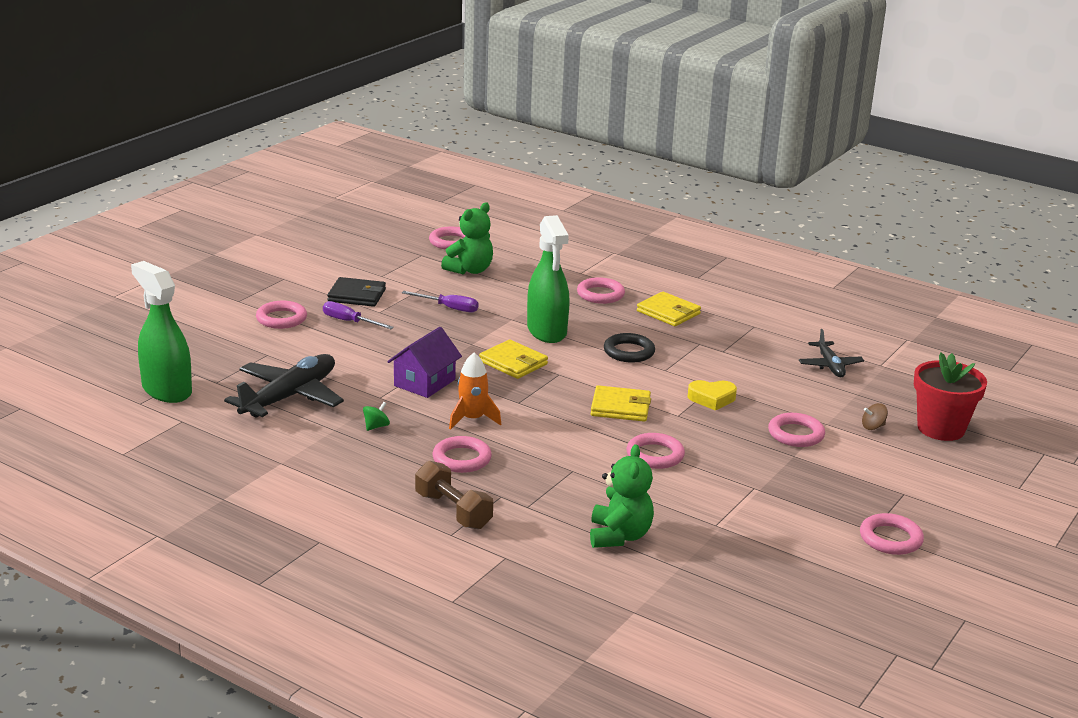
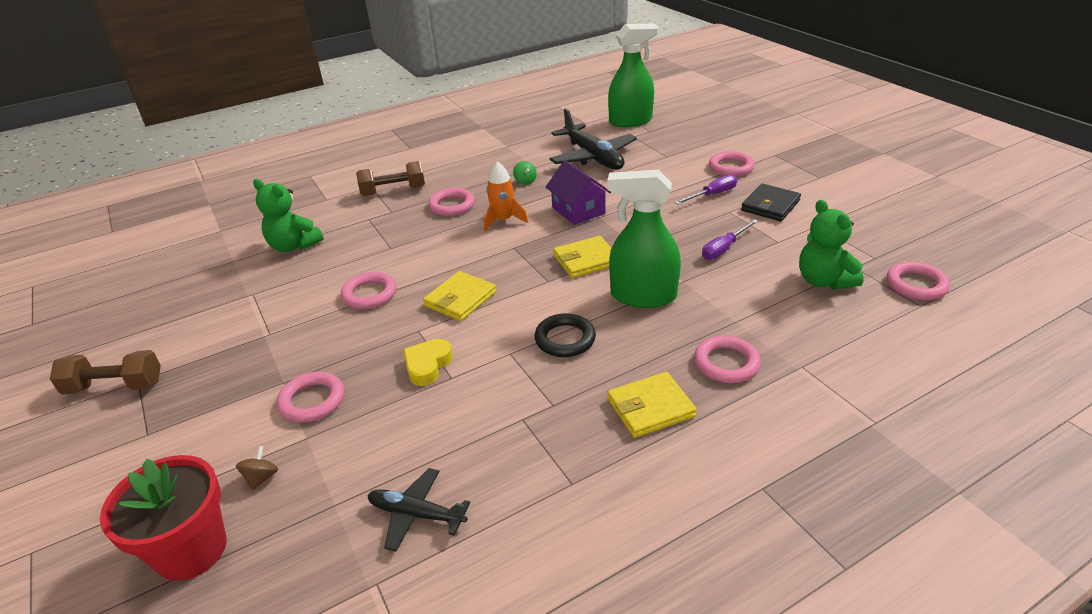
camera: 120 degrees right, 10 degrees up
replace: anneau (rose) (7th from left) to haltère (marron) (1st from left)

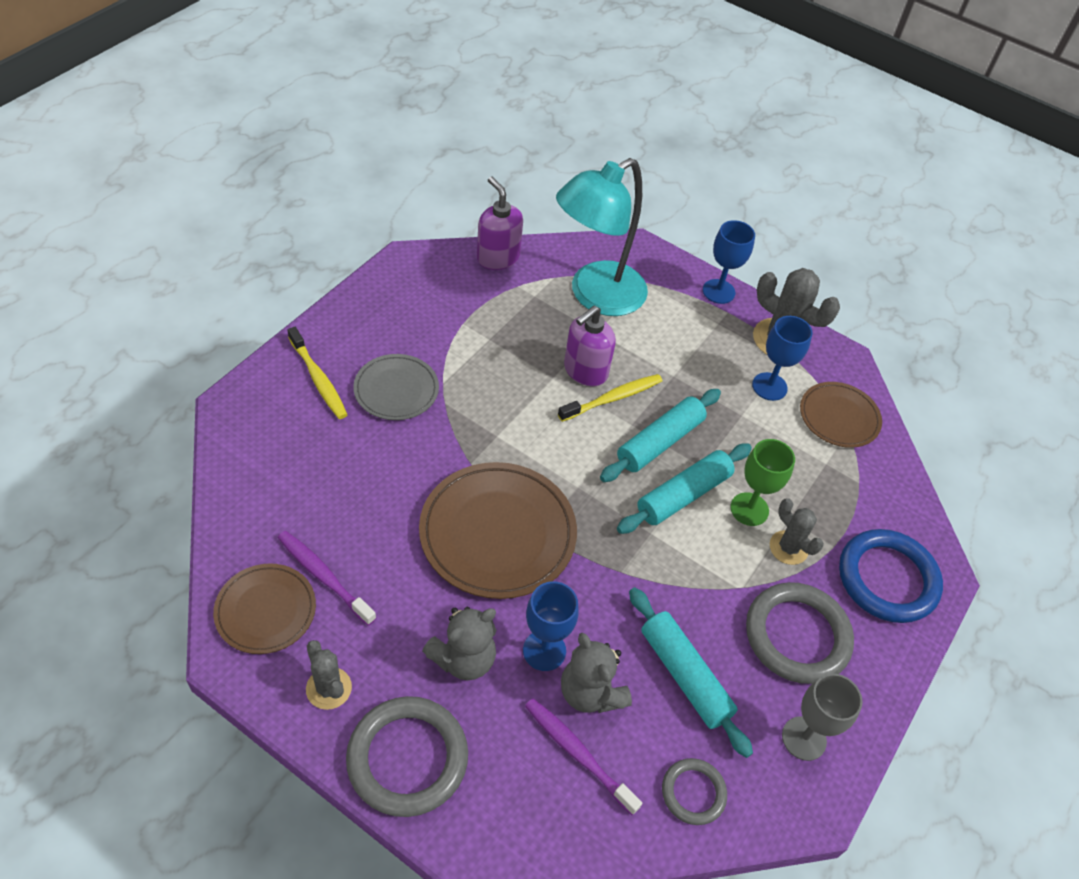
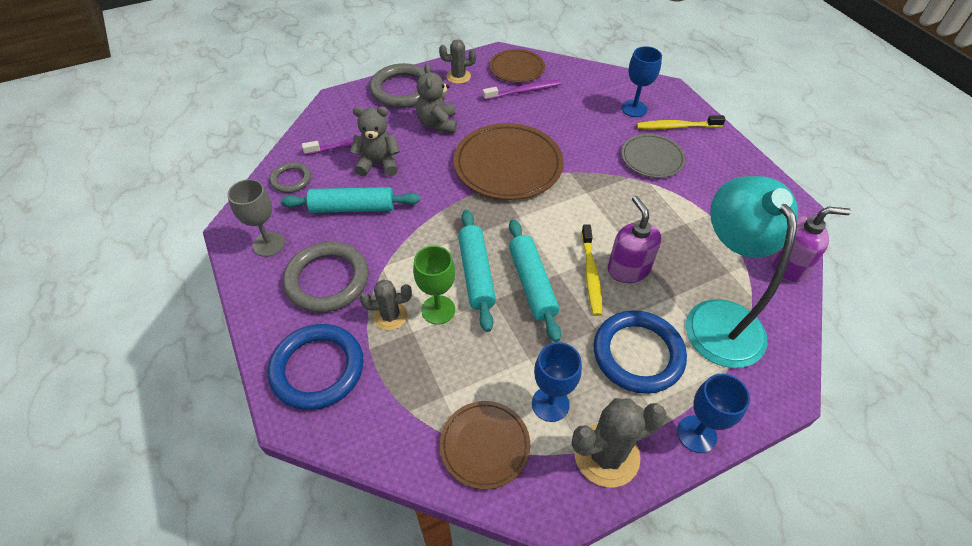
camera: 125 degrees right, 0 degrees up
insert: anneau (bleu) (2nd from left)
move: verre à pied (bleu) (1st from left in the first image) to verre à pied (bleu) (2nd from left)

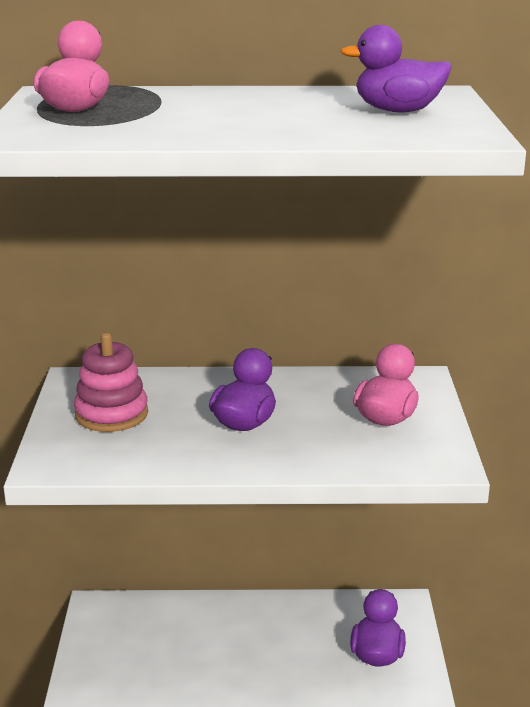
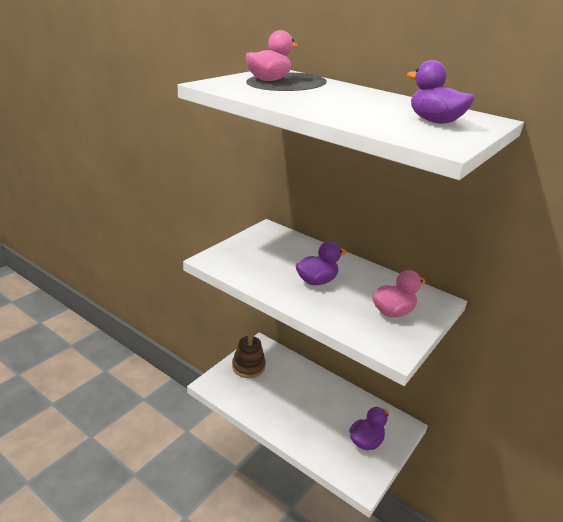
camera: 35 degrees right, 5 degrees up
delete: jouet à empiler (rose)
insert: jouet à empiler (marron)

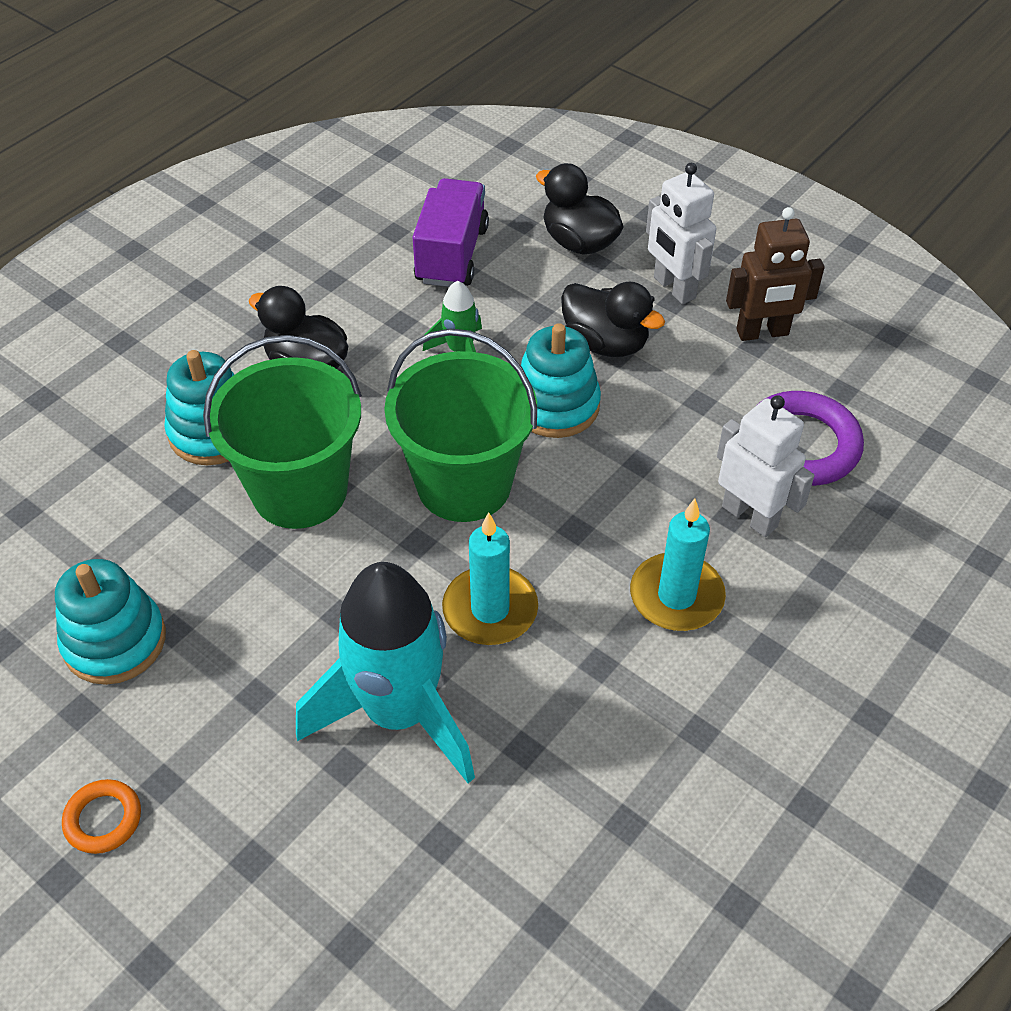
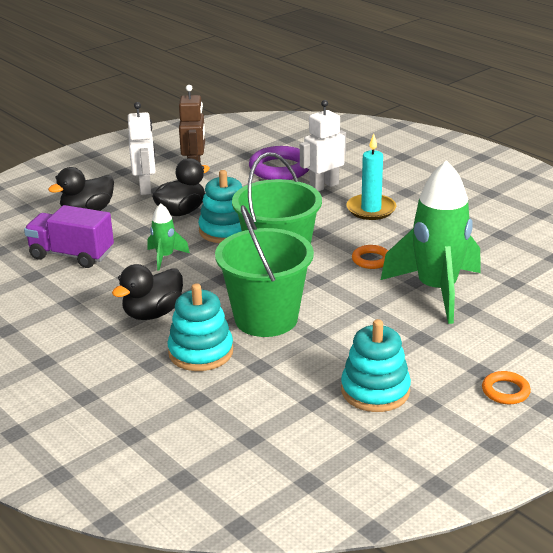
camera: 80 degrees left, 20 degrees down
replace: bougie (turquoise) (1st from left) to anneau (orange) (1st from left)
recolor: fusée (turquoise) to fusée (vert) (2nd from left)
rotate: robot (blanc) (1st from left) 75 degrees counterclockwise

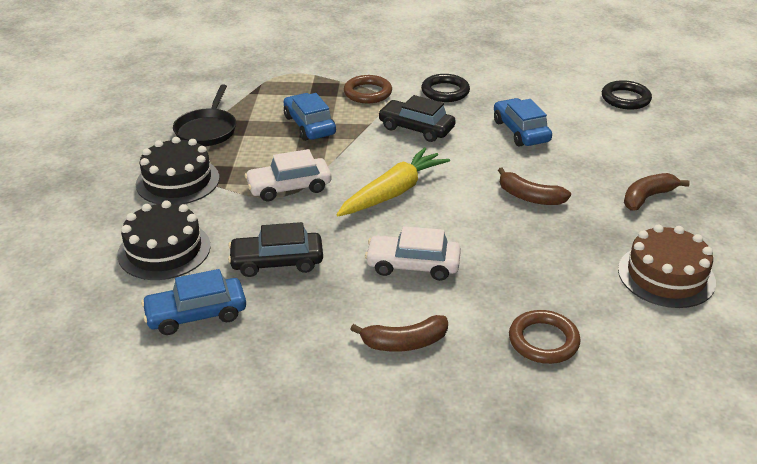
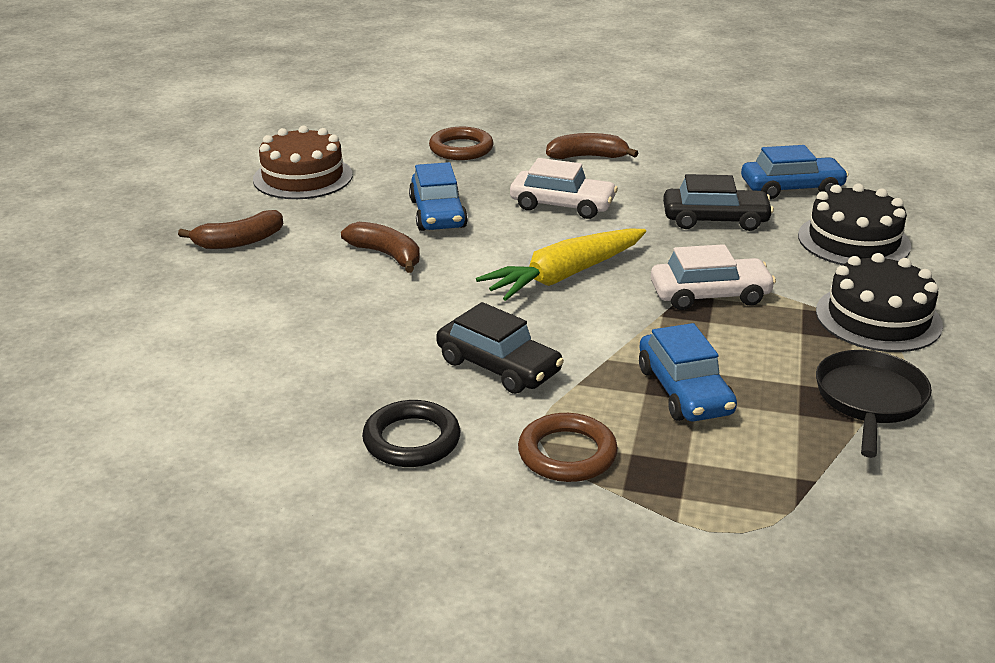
camera: 170 degrees left, 5 degrees down
delete: anneau (noir) (2nd from left)
move: voiture (bleu) (3rd from left in the first image) to voiture (bleu) (1st from left)

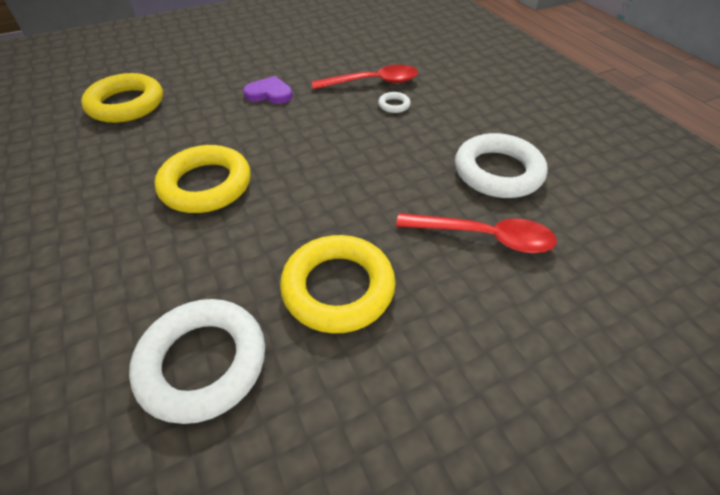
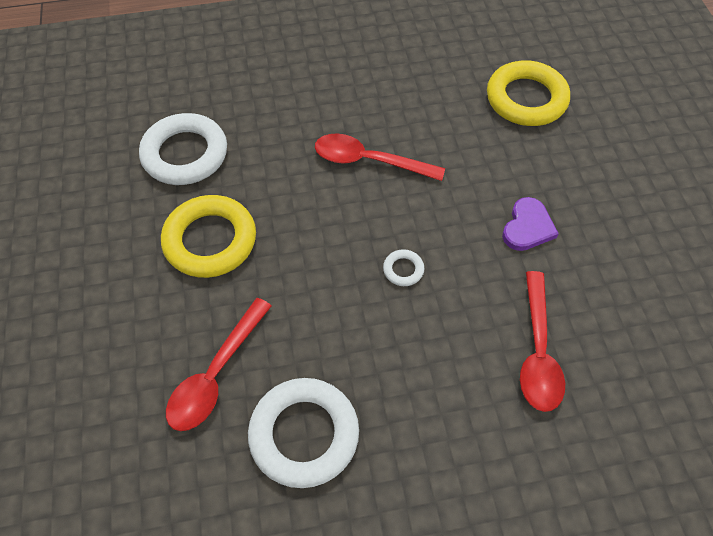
camera: 105 degrees right, 10 degrees up
move: anneau (blanc) (2nd from left in the first image) to anneau (blanc) (3rd from left)
replace: anneau (jaune) (2nd from left) to cuillère (rouge) (2nd from left)

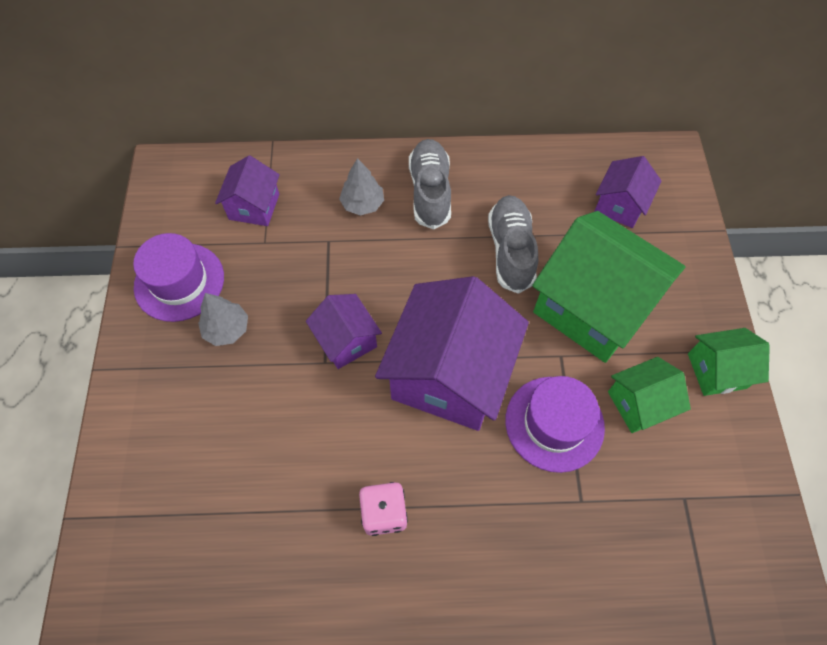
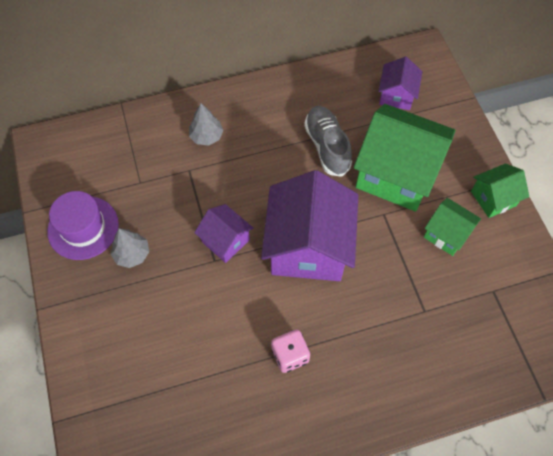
camera: 15 degrees left, 0 degrees up
delete: maison (violet) (1st from left); chaussure (gris) (1st from left); chapeau (violet) (2nd from left)
rotate: maison (vert) (2nd from left) 75 degrees clockwise

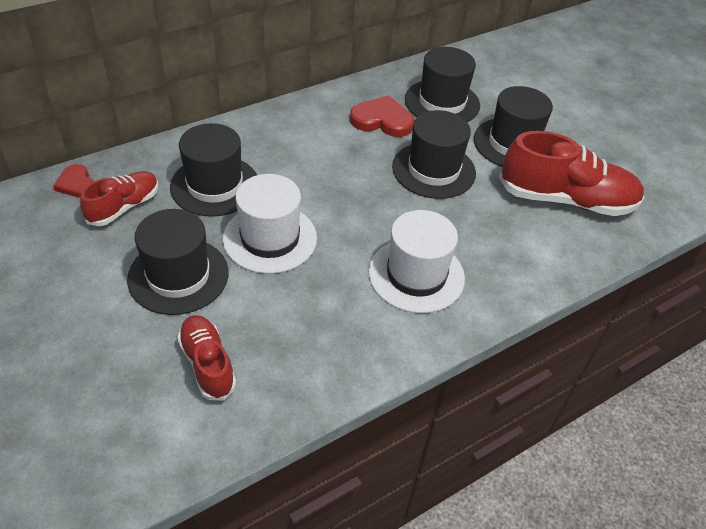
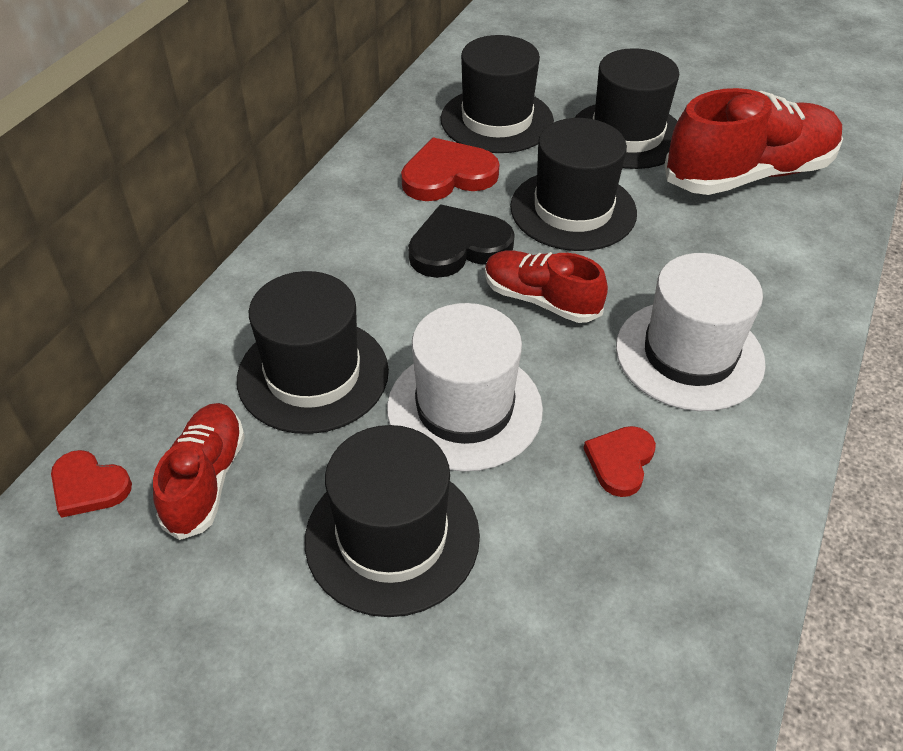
camera: 30 degrees left, 0 degrees up
insert: cœur (noir); cœur (rouge) (3rd from left)
move: chaussure (rouge) (2nd from left)

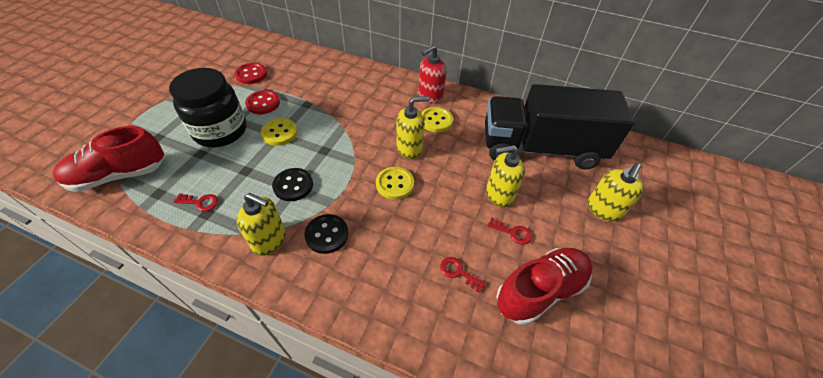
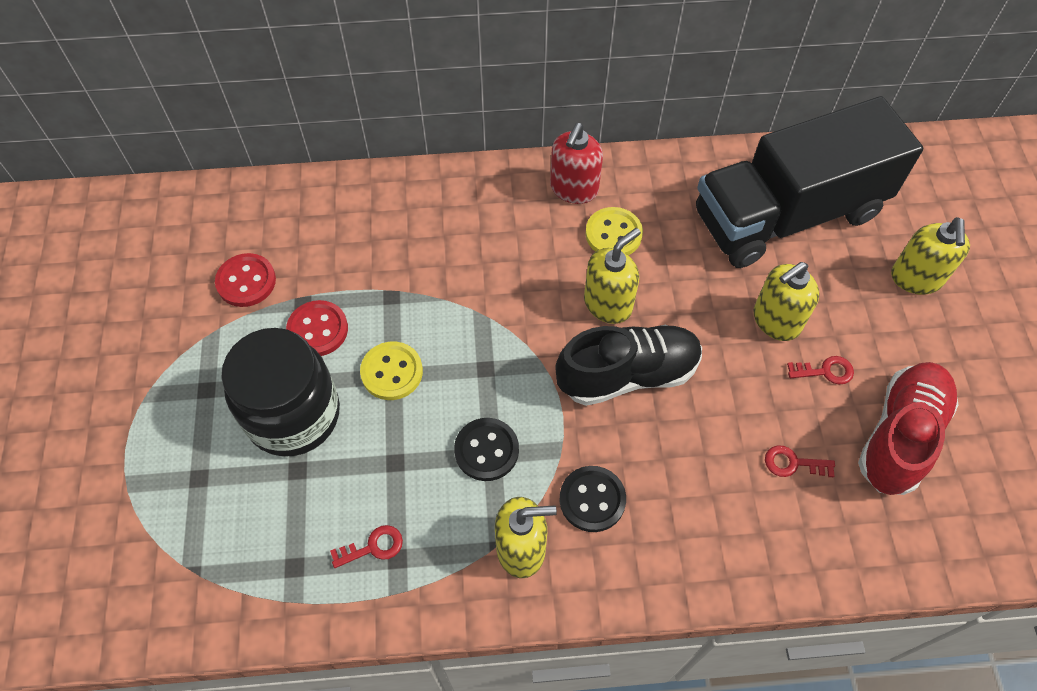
camera: 25 degrees left, 10 degrees up
delete: chaussure (rouge) (1st from left)
replace: bouton (jaune) (2nd from left) to chaussure (noir)

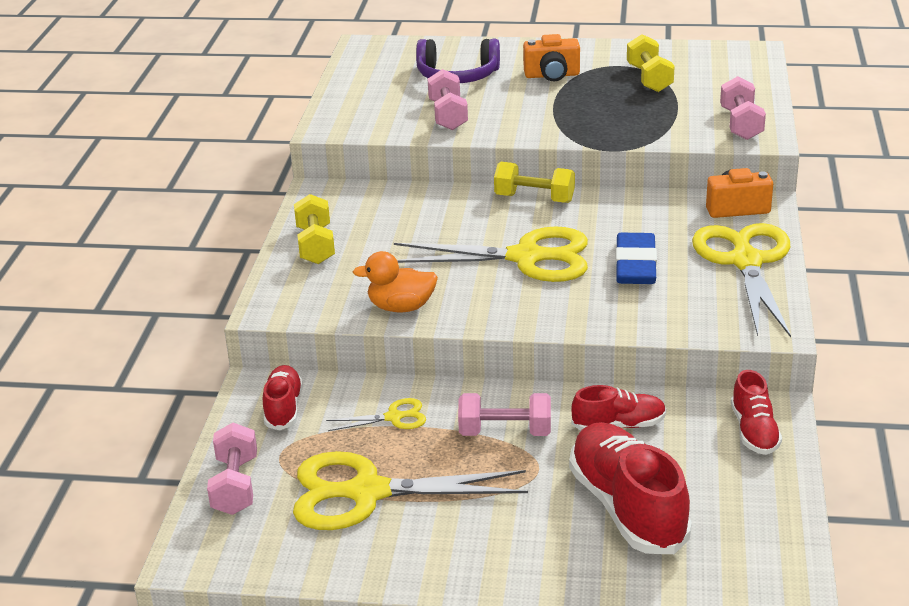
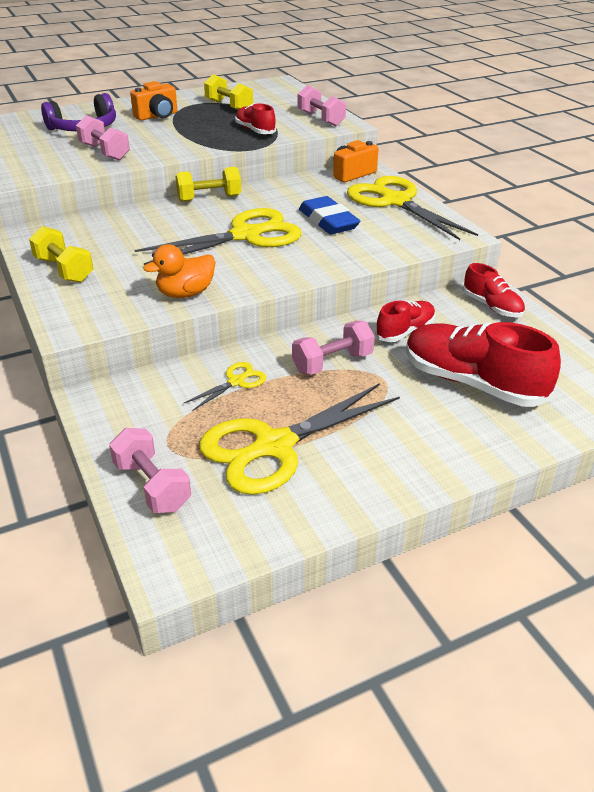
camera: 35 degrees left, 5 degrees up
move: chaussure (rouge) (1st from left)

